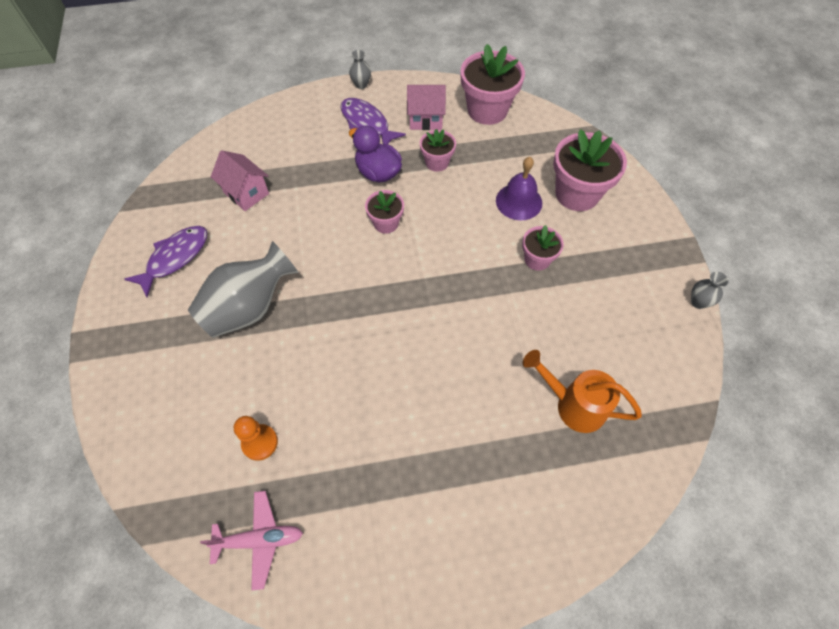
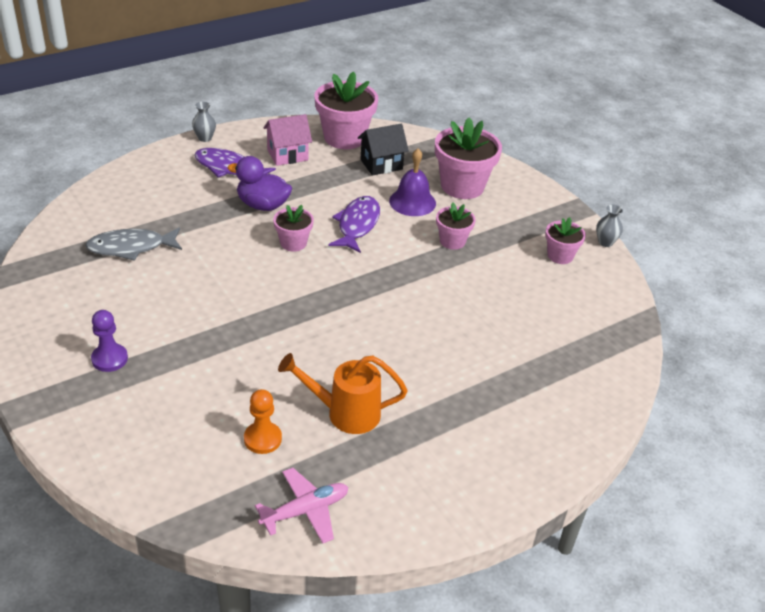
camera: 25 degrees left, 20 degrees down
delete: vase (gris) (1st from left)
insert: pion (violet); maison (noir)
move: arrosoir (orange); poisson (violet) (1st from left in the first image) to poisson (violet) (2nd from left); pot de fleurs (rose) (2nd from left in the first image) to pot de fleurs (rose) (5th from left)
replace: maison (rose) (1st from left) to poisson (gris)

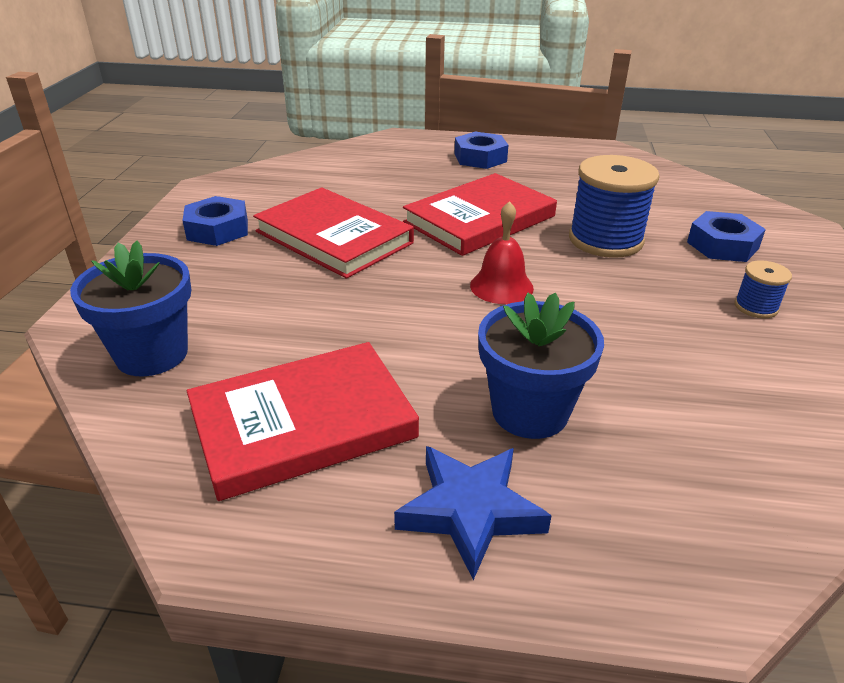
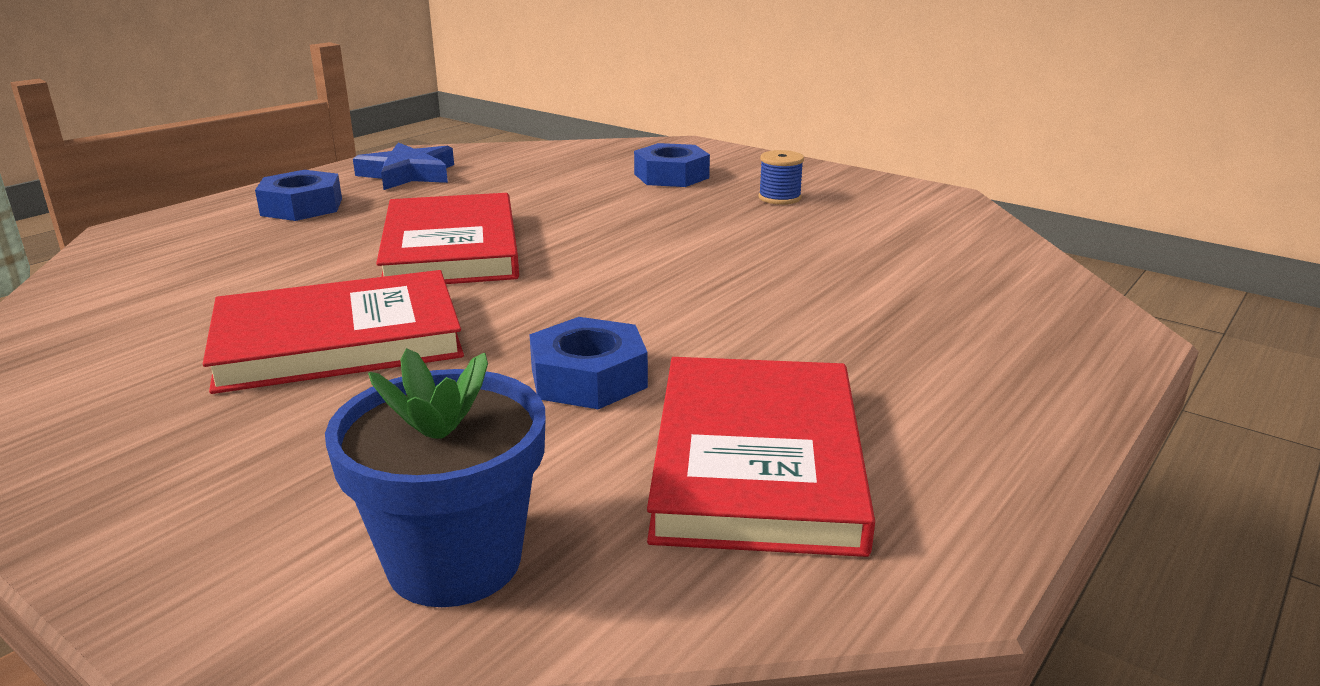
camera: 60 degrees left, 10 degrees down
delete: cloche (rouge); pot de fleurs (bleu) (2nd from left); bobine (bleu) (1st from left)
move: étoile (bleu); écrou (bleu) (1st from left in the first image) to écrou (bleu) (2nd from left)

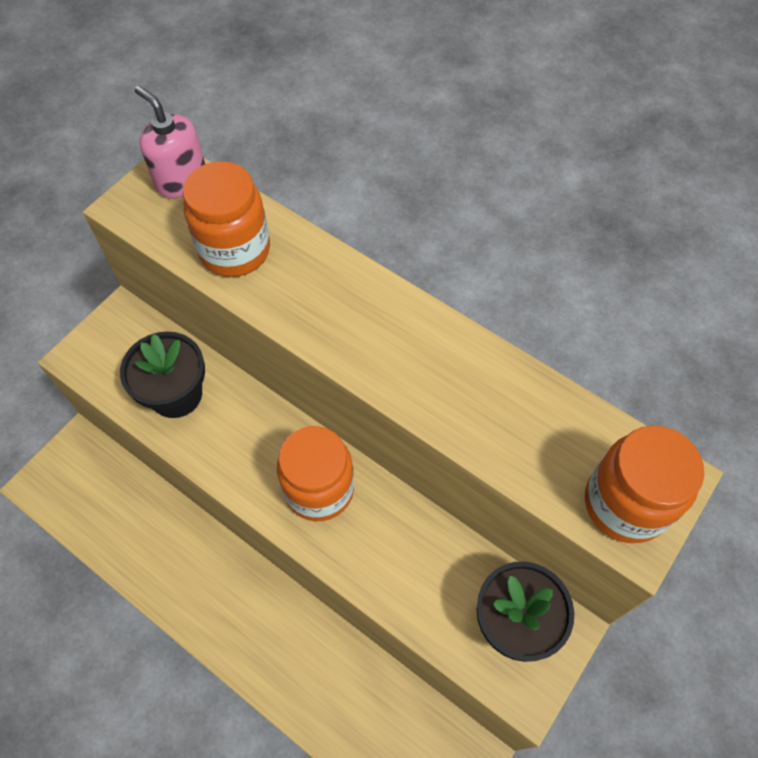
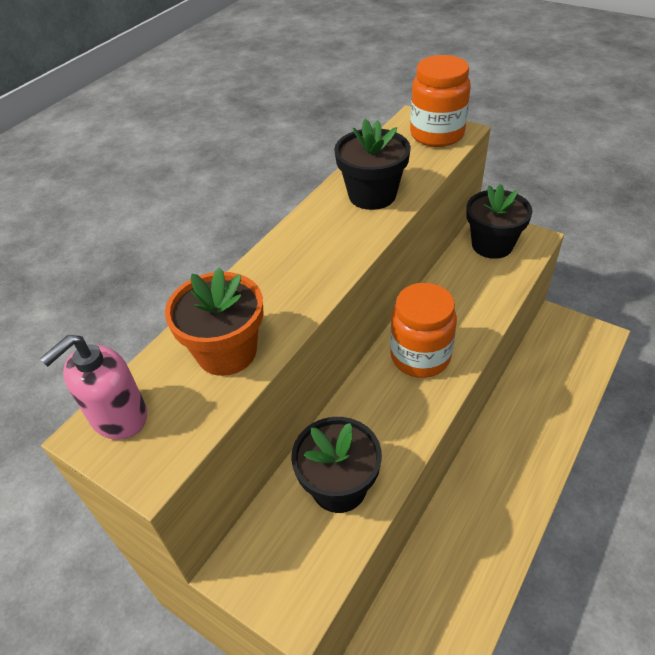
camera: 90 degrees left, 15 degrees down
insert: pot de fleurs (noir) (2nd from left)
replace: bocal (orange) (1st from left) to pot de fleurs (orange)

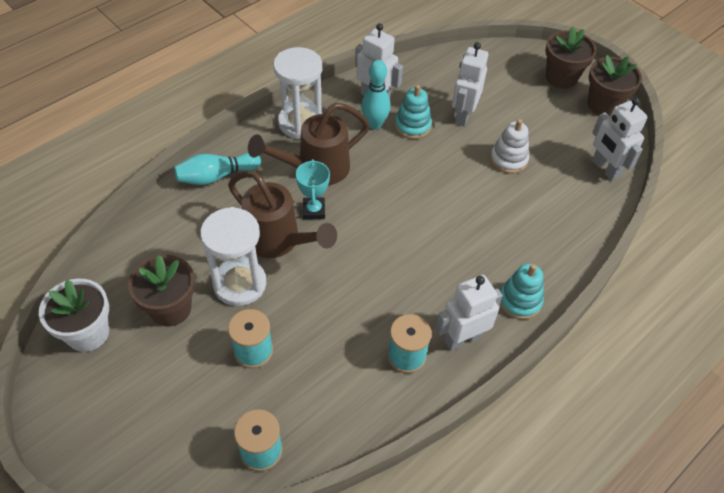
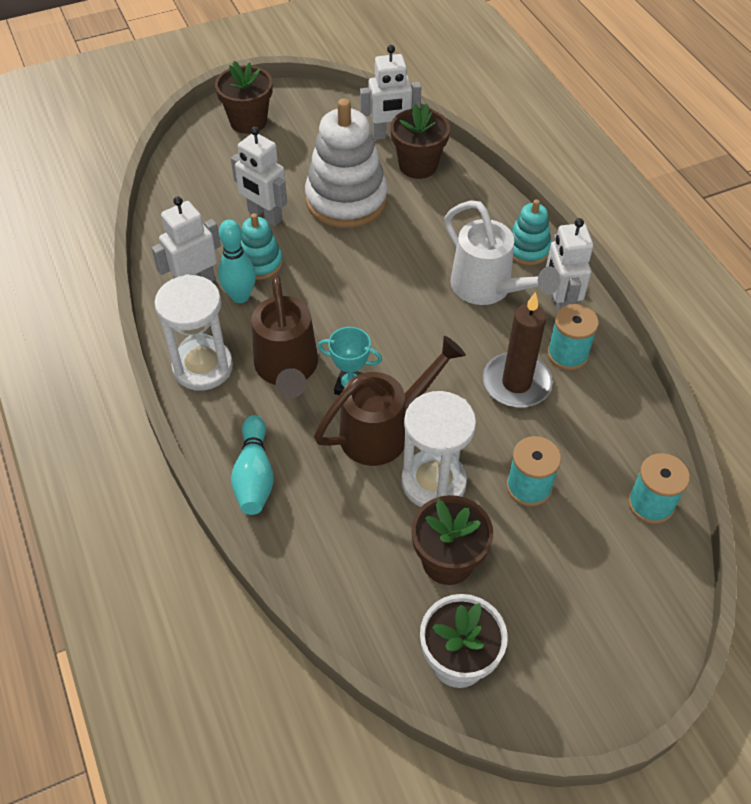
camera: 70 degrees left, 0 degrees up
insert: arrosoir (blanc); bougie (marron)
move: pot de fleurs (marron) (3rd from left in the first image) to pot de fleurs (marron) (2nd from left)
resize: jouet à empiler (blanc) x1.91

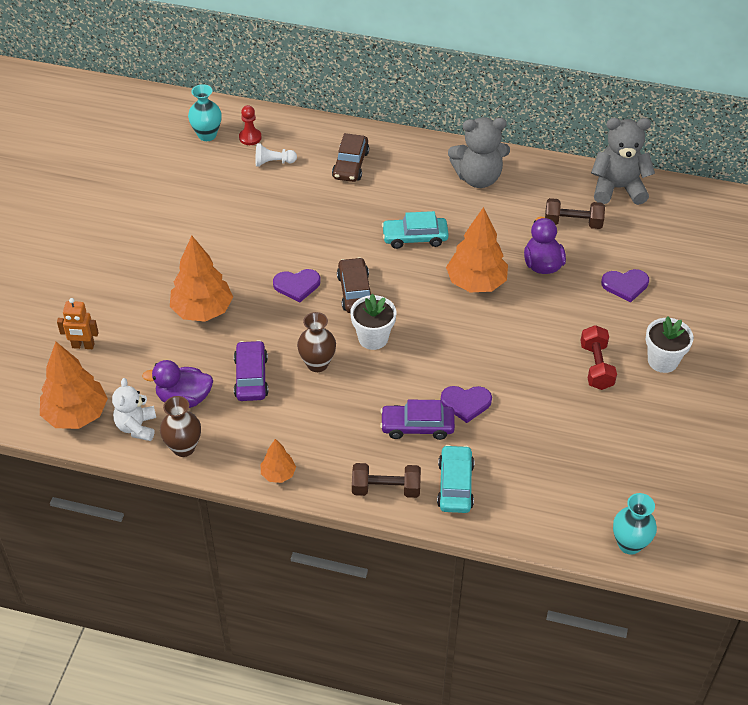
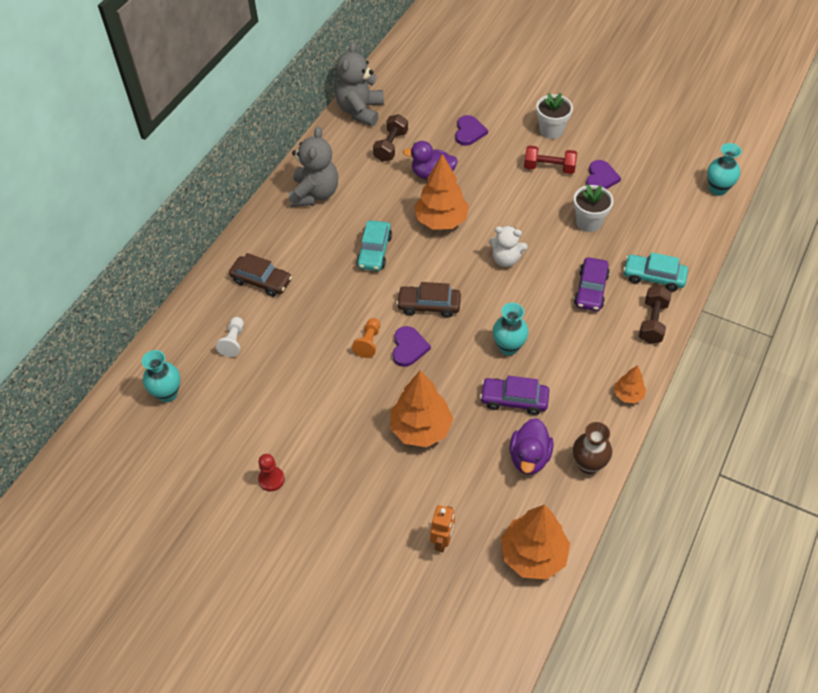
camera: 75 degrees left, 5 degrees up
insert: pion (orange)
move: pion (rouge); ours en peluche (blanc); pot de fleurs (blanc) (1st from left in the first image) to pot de fleurs (blanc) (2nd from left); cœur (violet) (2nd from left in the first image) to cœur (violet) (3rd from left)
recolor: vase (marron) (2nd from left) to vase (turquoise) (2nd from left)

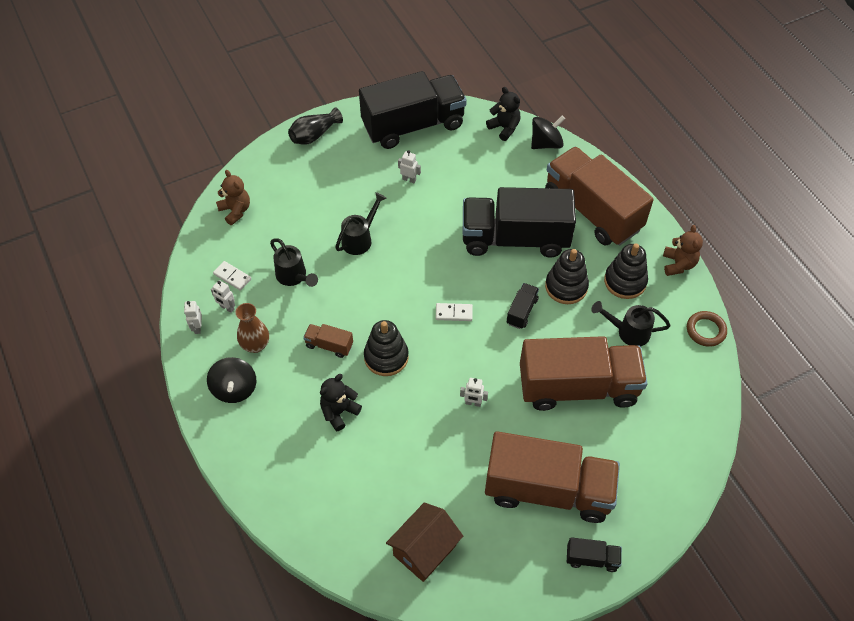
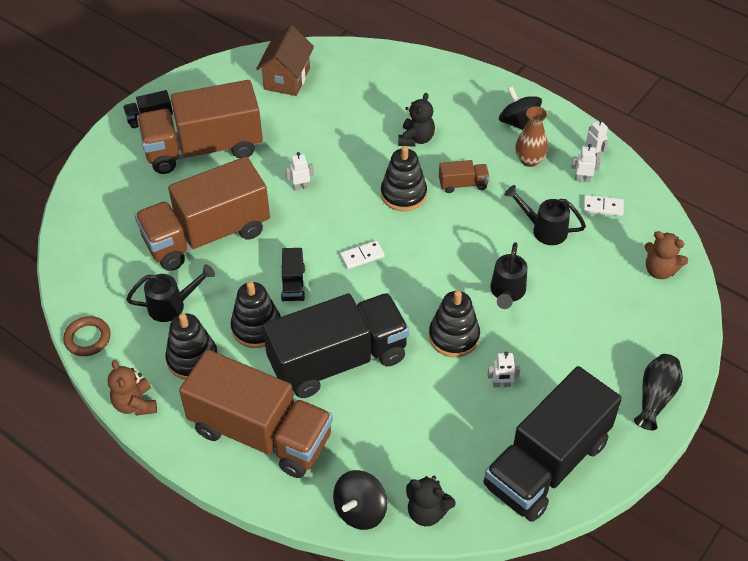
camera: 155 degrees right, 5 degrees down
insert: jouet à empiler (noir) (4th from left)

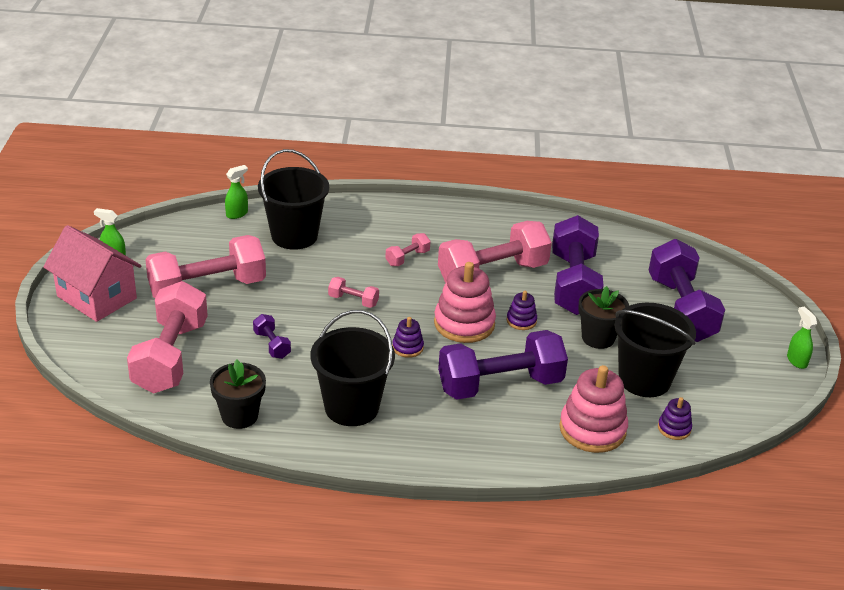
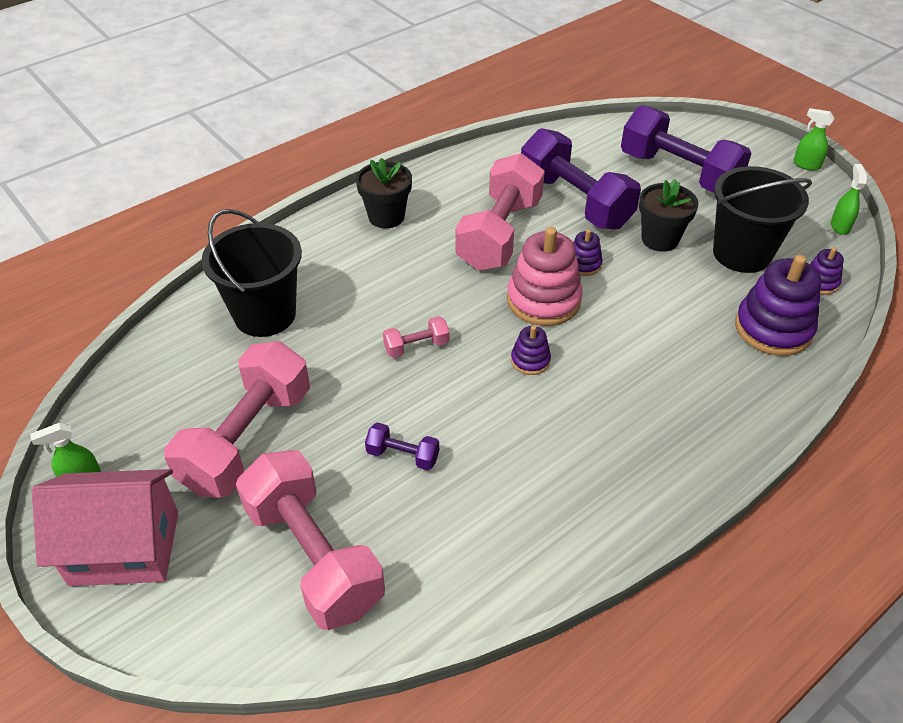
camera: 40 degrees left, 10 degrees up
delete: seau (noir) (2nd from left); haltère (rose) (4th from left); haltère (violet) (2nd from left)
move: pot de fleurs (noir) (1st from left); vaporisateur (vert) (2nd from left in the first image) to vaporisateur (vert) (3rd from left)
recolor: jouet à empiler (rose) (2nd from left) to jouet à empiler (violet) (3rd from left)

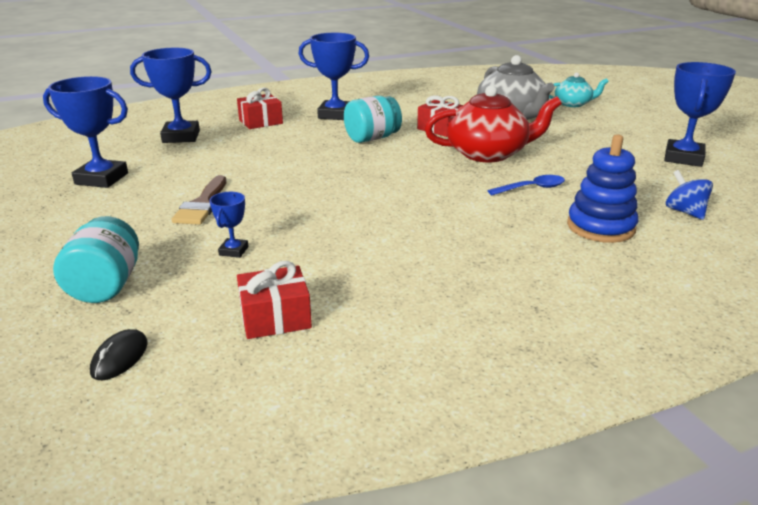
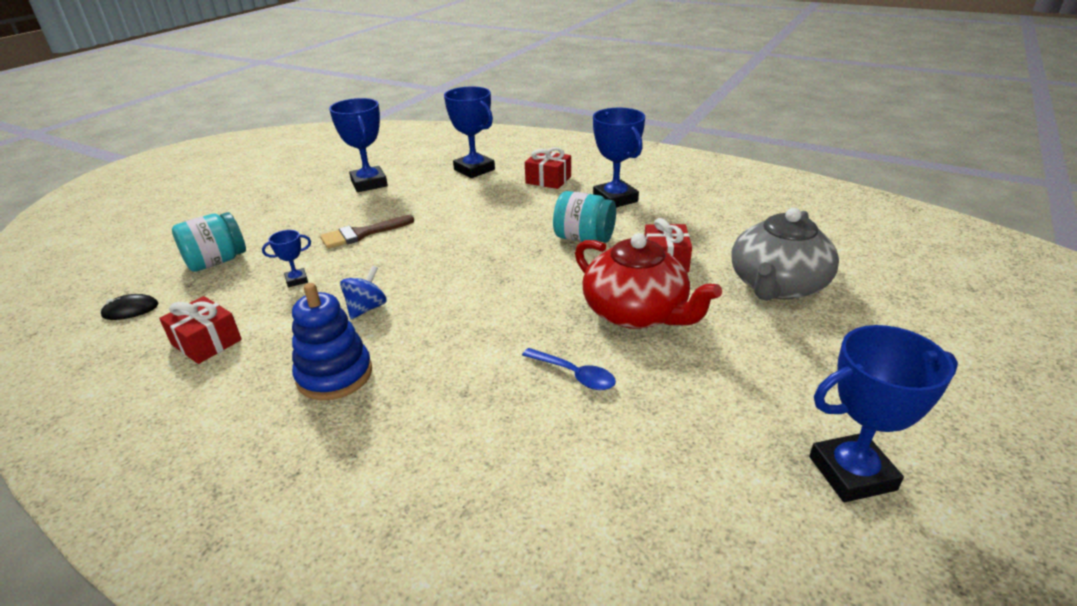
camera: 55 degrees right, 5 degrees up
delete: théière (turquoise)
move: jouet à empiler (bleu); toupie (bleu)

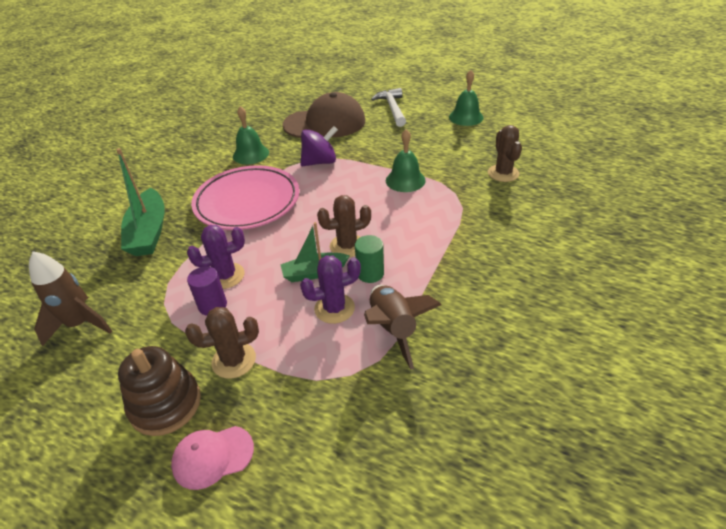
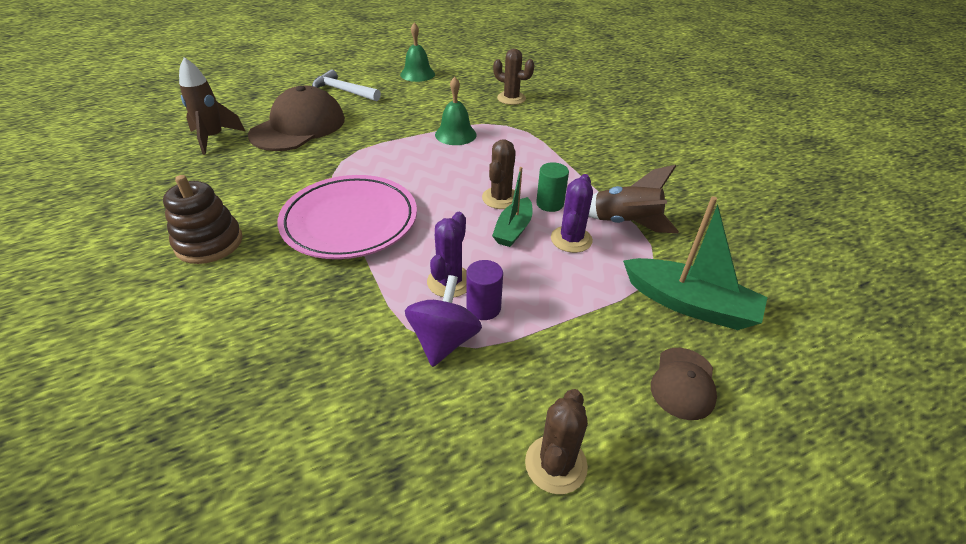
camera: 55 degrees left, 0 degrees up
delete: cloche (vert) (1st from left)
move: jouet à empiler (marron); fusée (marron) (1st from left); toupie (violet); cactus (marron) (1st from left in the first image) to cactus (marron) (3rd from left); bateau (vert) (1st from left in the first image) to bateau (vert) (2nd from left)
recolor: casquette (rose) to casquette (marron) (2nd from left)

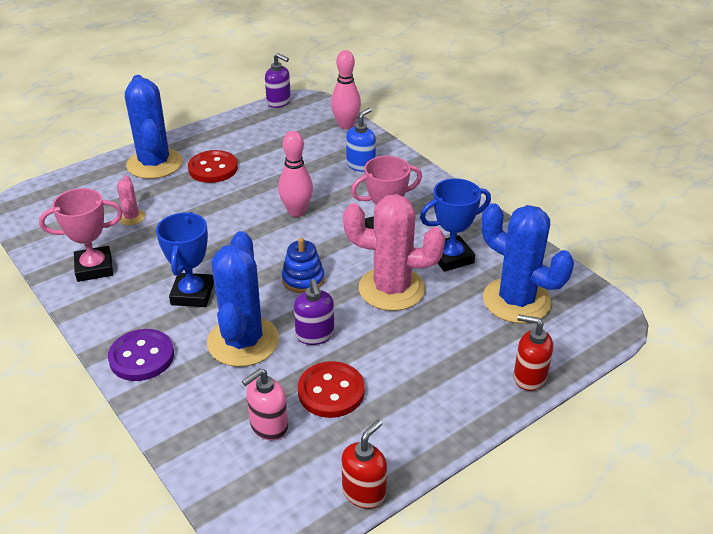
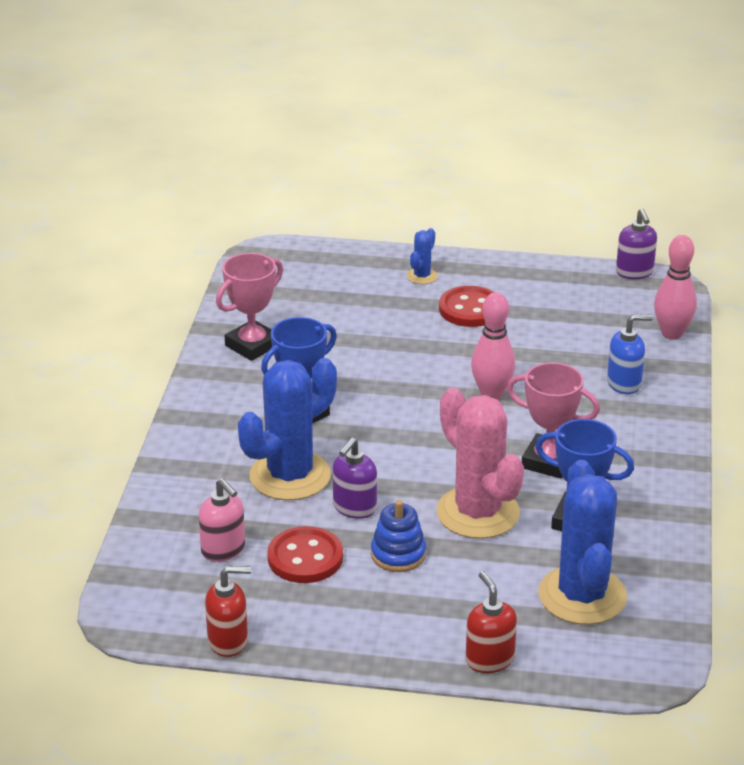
camera: 45 degrees right, 5 degrees down
delete: bouton (violet); cactus (rose) (1st from left)
move: jouet à empiler (bleu)
rotate: distributeur de savon (rose) 135 degrees counterclockwise; trophée (rose) (1st from left) 75 degrees counterclockwise
resize: cactus (bleu) (1st from left in the first image) x0.45

